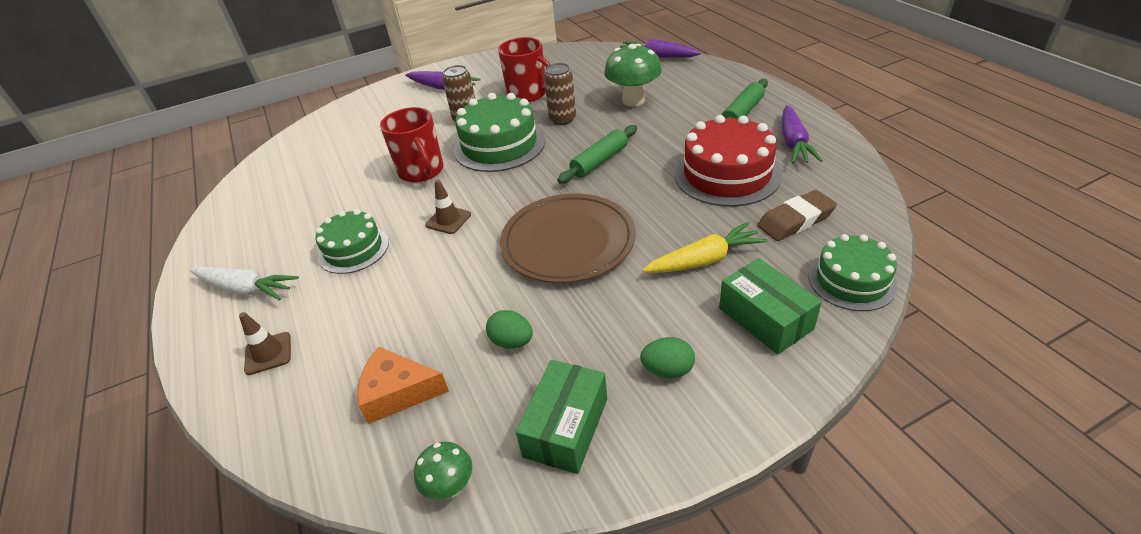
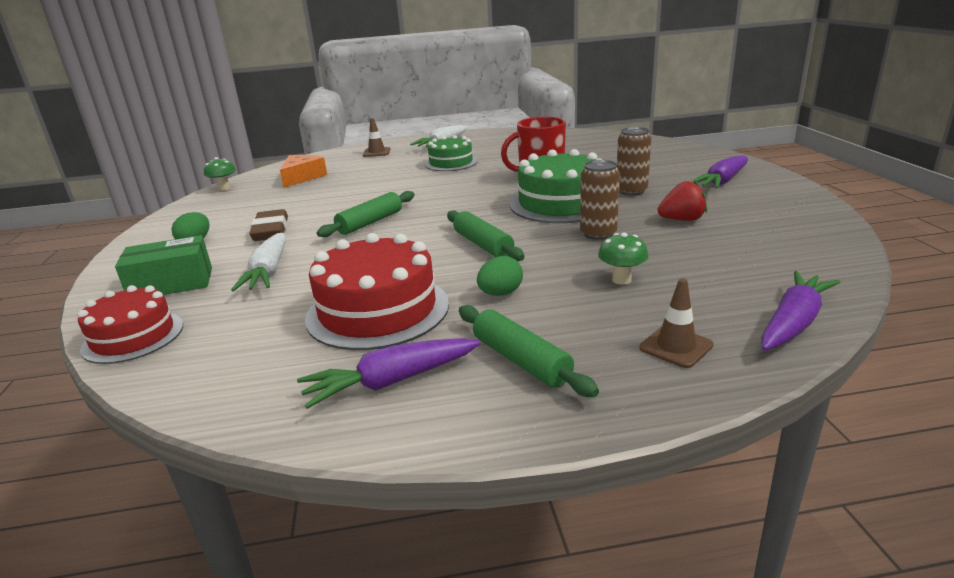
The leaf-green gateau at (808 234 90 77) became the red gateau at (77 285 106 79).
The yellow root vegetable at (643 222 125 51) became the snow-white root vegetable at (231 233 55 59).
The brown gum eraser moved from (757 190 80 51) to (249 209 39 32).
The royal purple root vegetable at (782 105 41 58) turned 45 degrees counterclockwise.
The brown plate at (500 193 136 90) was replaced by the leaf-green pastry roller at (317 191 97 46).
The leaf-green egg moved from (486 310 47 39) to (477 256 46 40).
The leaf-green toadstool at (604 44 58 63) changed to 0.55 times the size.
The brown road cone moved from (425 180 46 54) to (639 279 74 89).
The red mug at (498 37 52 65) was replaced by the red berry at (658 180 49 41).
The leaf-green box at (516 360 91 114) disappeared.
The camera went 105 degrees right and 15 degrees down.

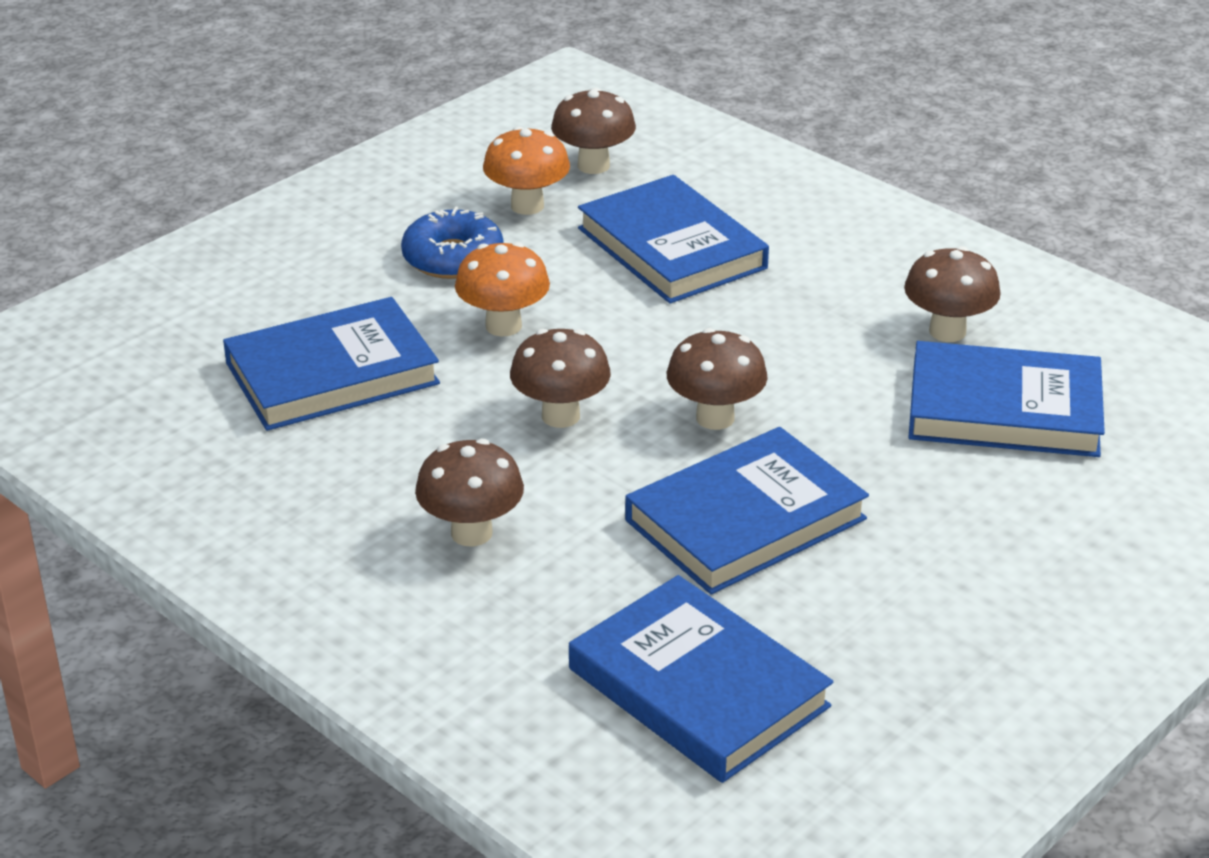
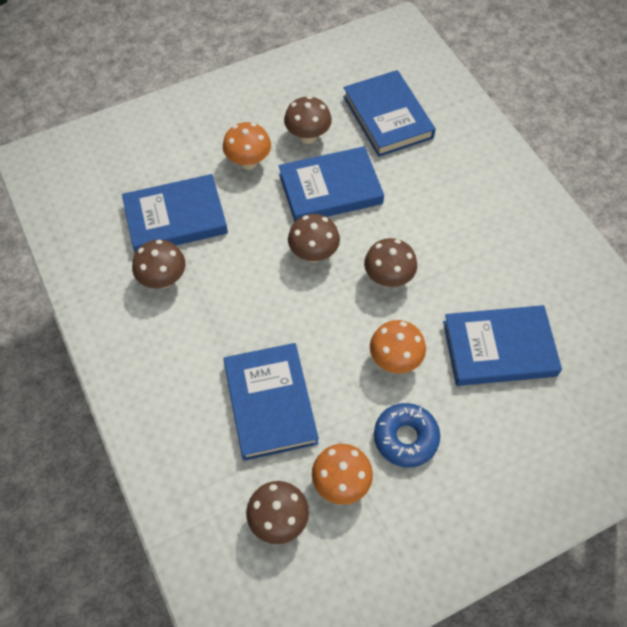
The blue hardcover at (908 341 197 116) turned 45 degrees counterclockwise.
The orange-coloured toadstool at (223 122 48 48) appeared.
The brown toadstool moved from (415 439 109 107) to (284 96 48 48).
The camera went 160 degrees left and 25 degrees up.

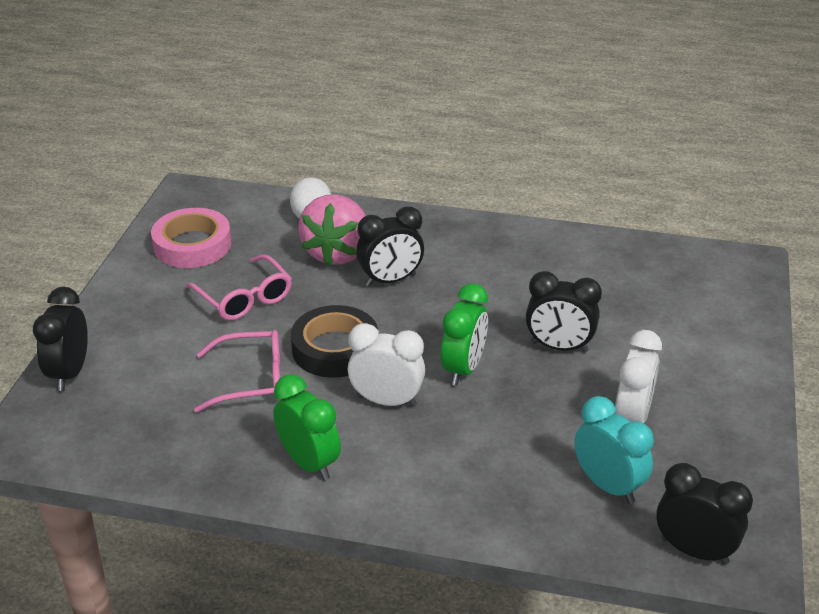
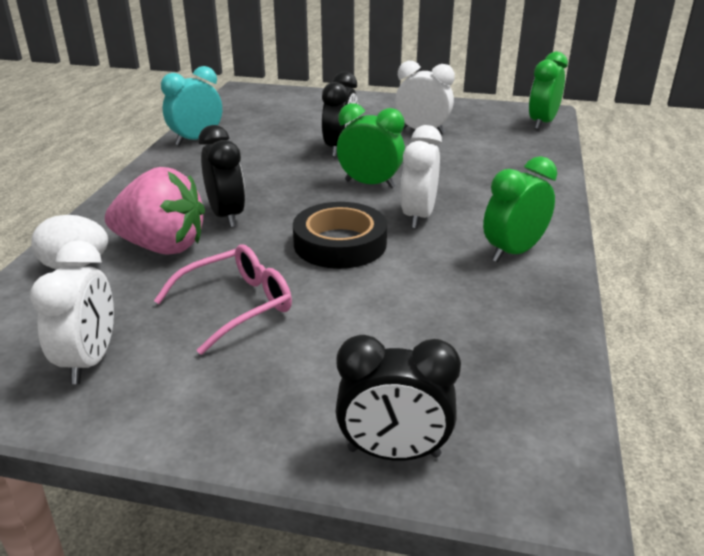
The pink roll of tape at (151 208 81 60) was replaced by the snow-white alarm clock at (30 240 84 144).
The turquoise alarm clock moved from (574 396 80 108) to (161 66 61 80).
The black alarm clock at (656 463 97 102) became the leaf-green alarm clock at (529 52 39 78).
The pink eyeglasses at (194 330 86 83) disappeared.
The camera went 90 degrees left and 5 degrees down.

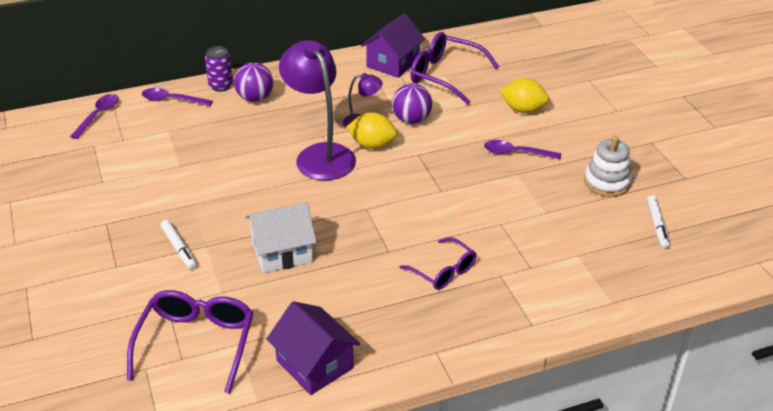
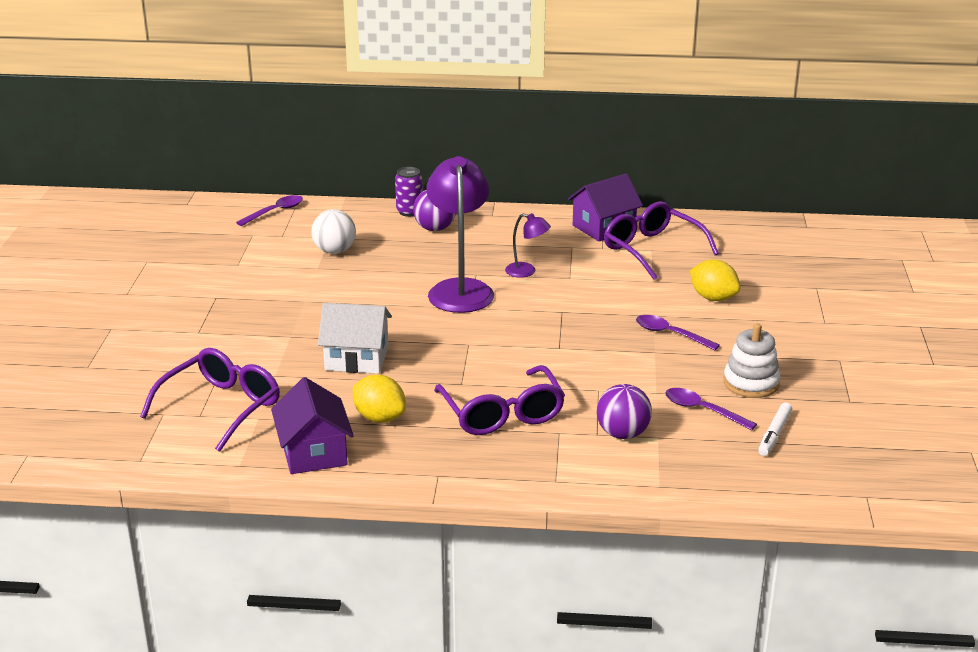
The snow-white sphere at (311 209 45 45) appeared.
The yellow citrus fruit moved from (347 112 50 37) to (353 375 53 48).
The royal purple eyeglasses at (400 237 77 53) changed to 1.61 times the size.
The royal purple sphere moved from (392 84 40 40) to (597 384 55 55).
The royal purple tablespoon moved from (142 88 71 18) to (665 388 92 42).
The snow-white felt pen at (160 220 37 50) disappeared.
The camera went 25 degrees right and 10 degrees down.

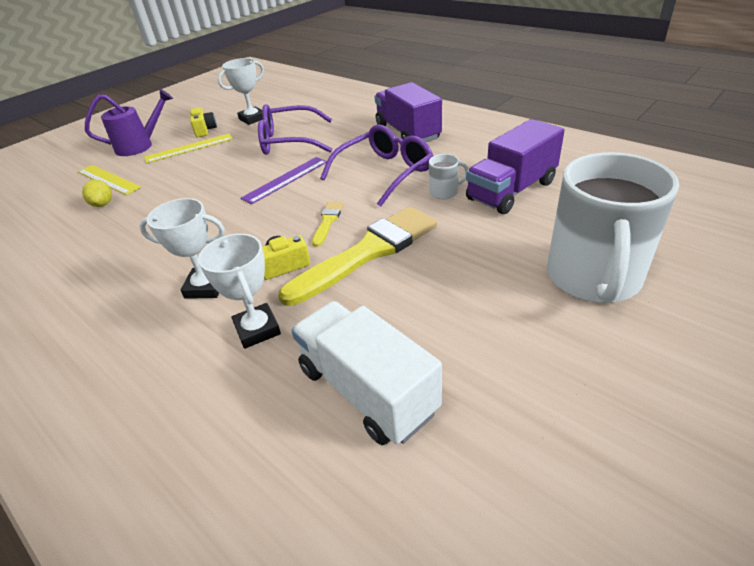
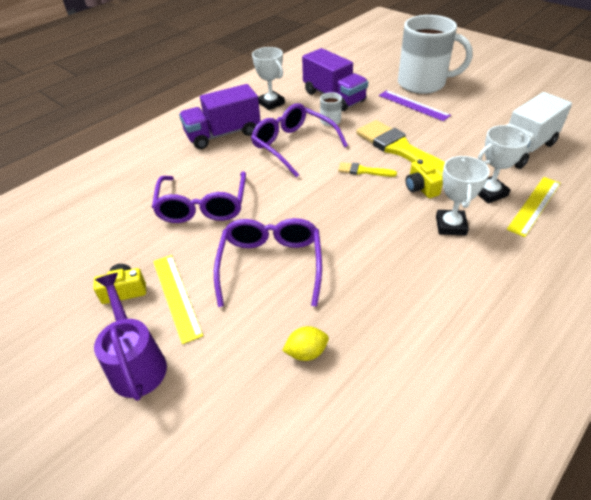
The royal purple eyeglasses at (214 218 108 89) appeared.
The snow-white trophy moved from (218 58 46 67) to (252 47 33 63).
The royal purple straightedge moved from (241 157 86 47) to (379 90 72 31).
The yellow straightedge moved from (78 165 63 30) to (507 177 54 60).
The camera went 90 degrees left and 5 degrees up.

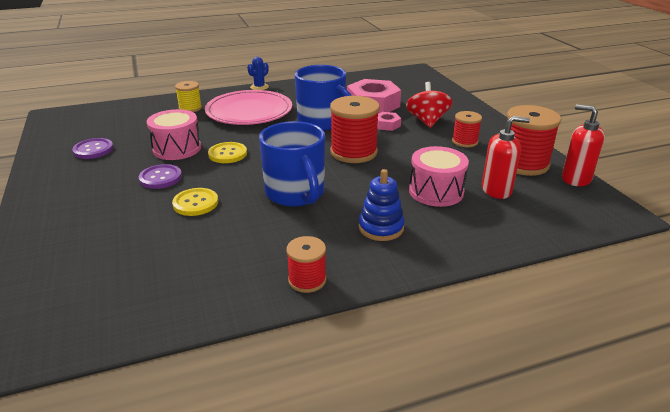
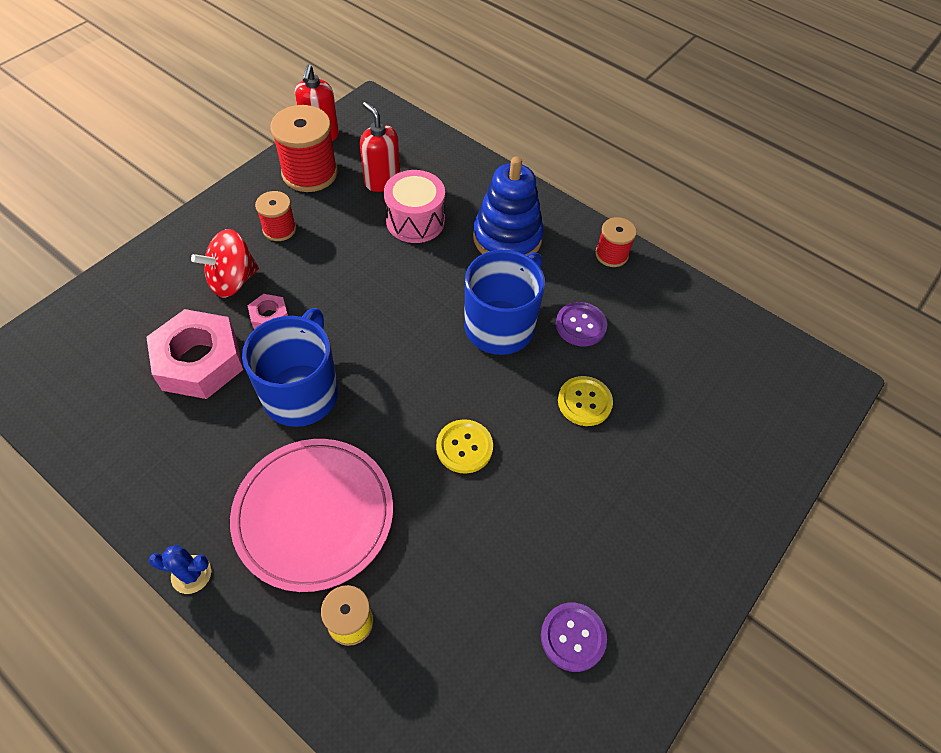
The blue stacking rings at (358 169 47 72) changed to 1.54 times the size.
The royal purple shirt button moved from (139 164 43 25) to (556 302 51 44).
The pink toy drum at (146 109 55 51) disappeared.
The red spool at (330 96 50 67) disappeared.
The camera went 125 degrees left and 25 degrees up.

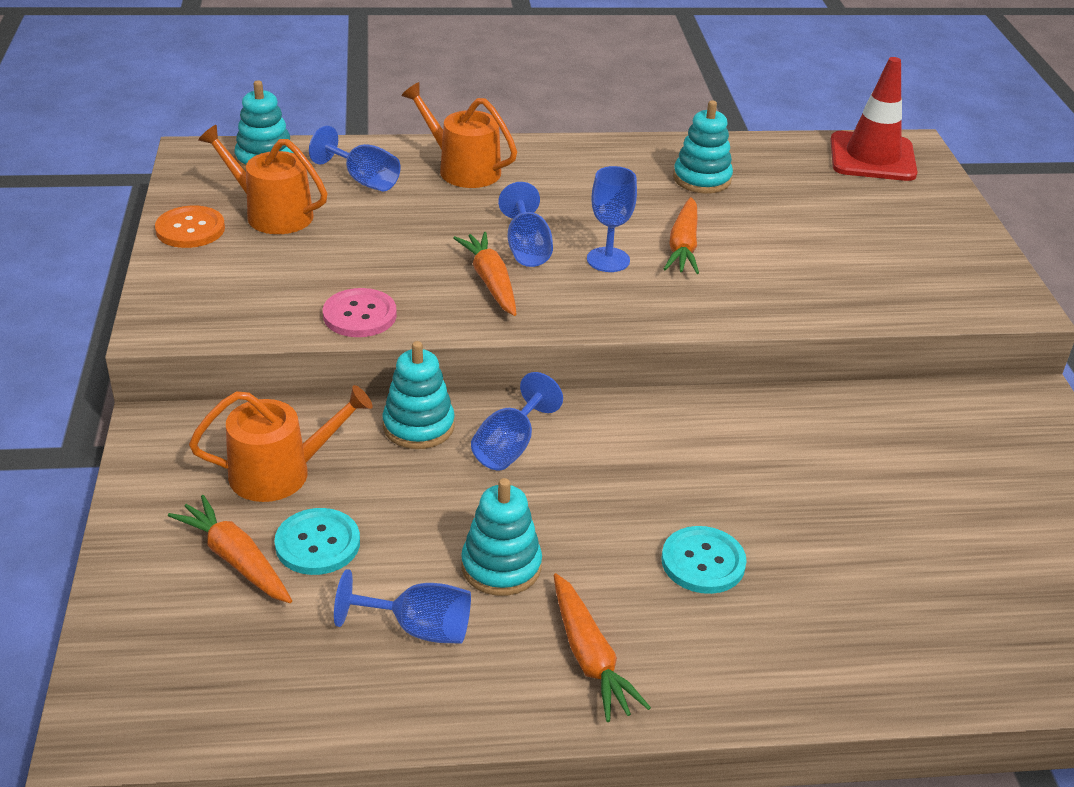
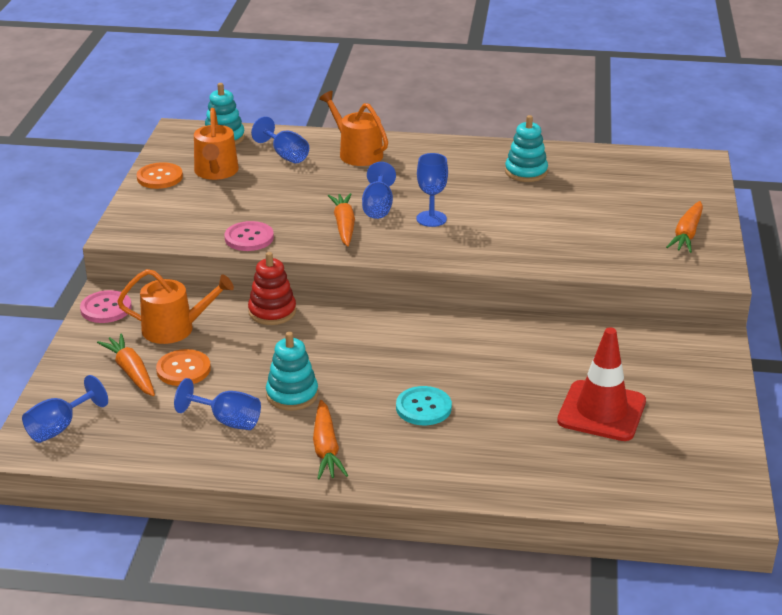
The blue goblet moved from (471 372 92 98) to (22 375 86 68).
The pink shirt button at (80 290 52 33) appeared.
The turquoise shirt button at (275 508 85 67) became the orange-coloured shirt button at (156 349 55 37).
The orange-coloured watering pot at (198 125 129 109) turned 135 degrees counterclockwise.
The turquoise stacking rings at (382 341 73 108) became the red stacking rings at (248 252 48 73).
The red road cone moved from (830 57 87 124) to (557 327 89 114).
The orange-coloured root vegetable moved from (664 197 35 77) to (666 201 37 52).
The camera went 15 degrees right and 5 degrees down.

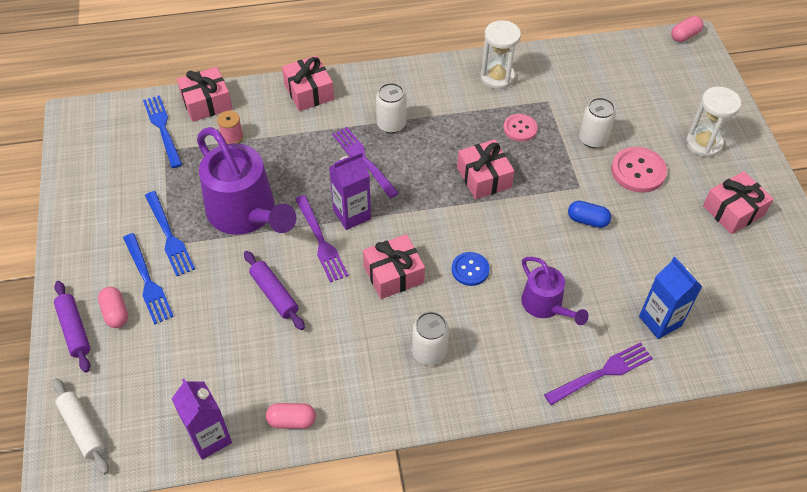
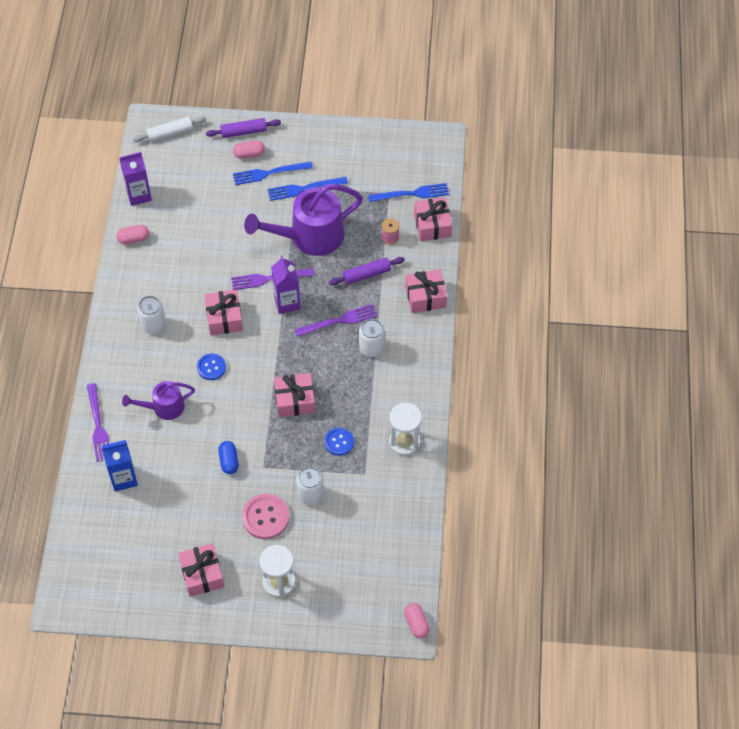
The pink pill at (266 403 50 26) turned 60 degrees clockwise.
The blue pill at (568 201 43 27) turned 45 degrees counterclockwise.
The pink shirt button at (503 114 35 28) became the blue shirt button at (324 428 30 28).
The royal purple pastry roller moved from (244 251 61 79) to (329 257 76 28).
The camera went 105 degrees right and 5 degrees up.

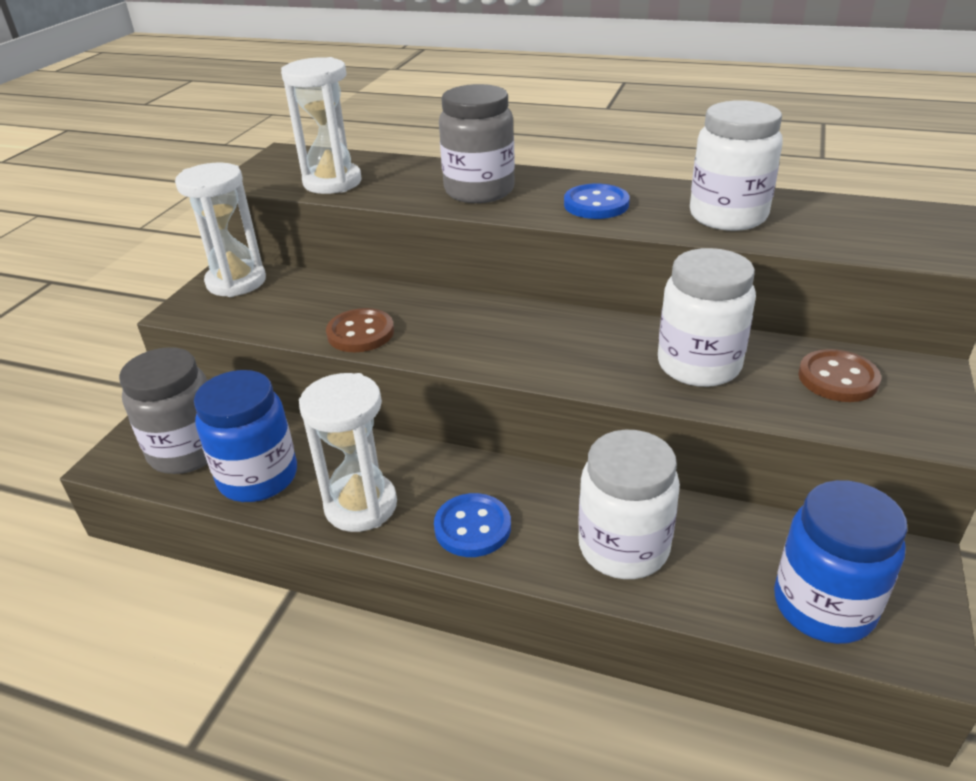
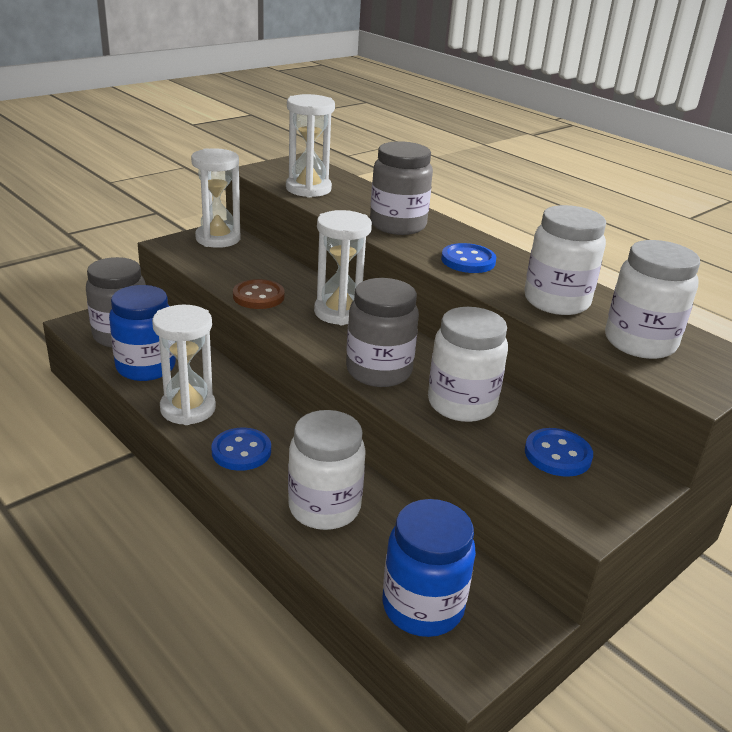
The snow-white sandglass at (314 210 58 115) appeared.
The ash-grey preserve jar at (346 278 73 109) appeared.
The brown shirt button at (798 349 83 53) became the blue shirt button at (525 428 68 49).
The snow-white preserve jar at (605 240 95 119) appeared.
The camera went 25 degrees right and 5 degrees down.

